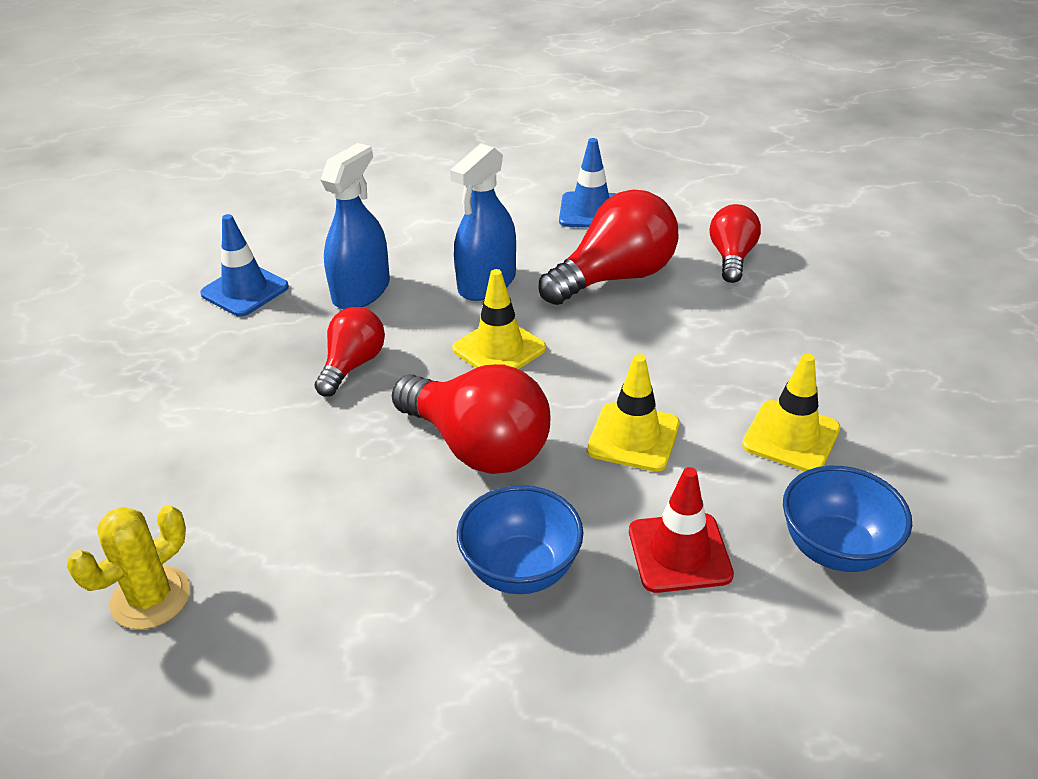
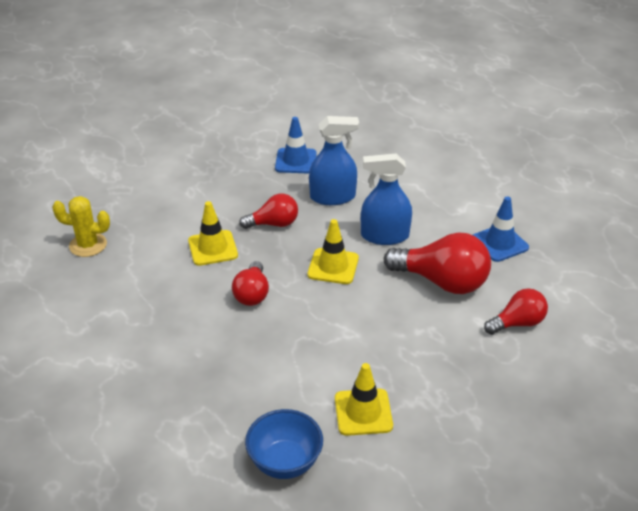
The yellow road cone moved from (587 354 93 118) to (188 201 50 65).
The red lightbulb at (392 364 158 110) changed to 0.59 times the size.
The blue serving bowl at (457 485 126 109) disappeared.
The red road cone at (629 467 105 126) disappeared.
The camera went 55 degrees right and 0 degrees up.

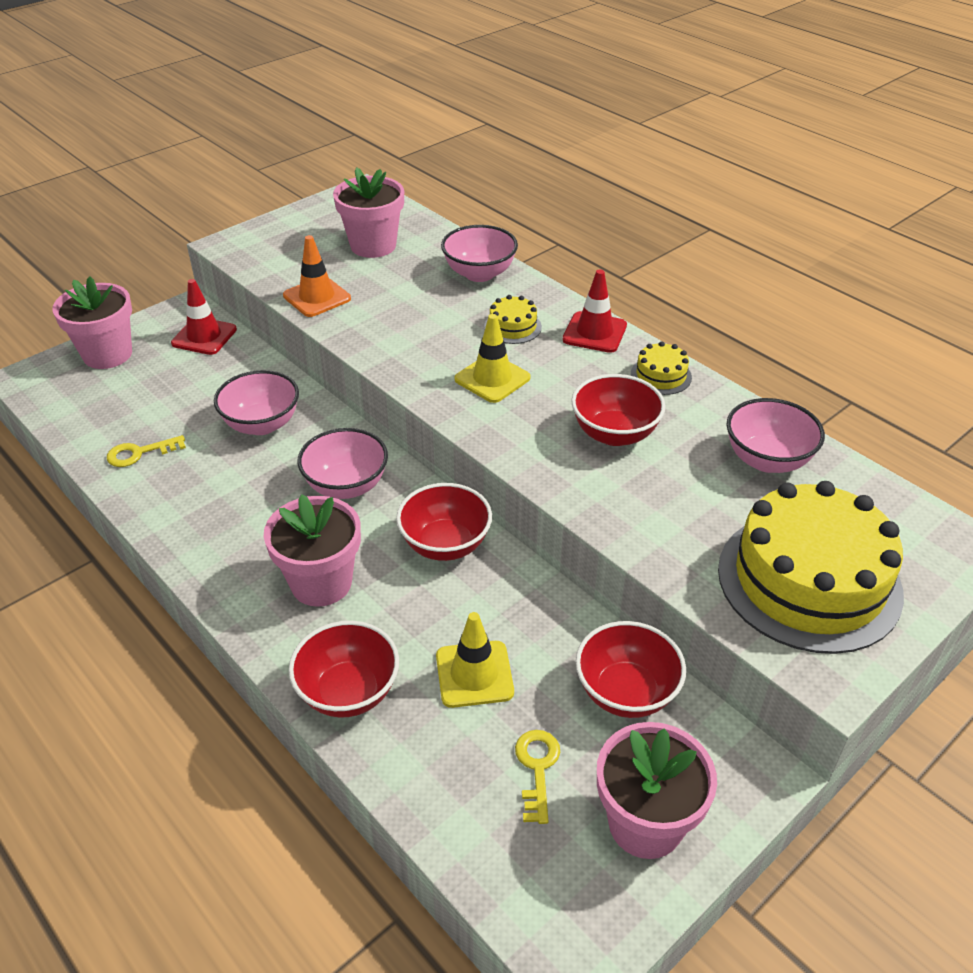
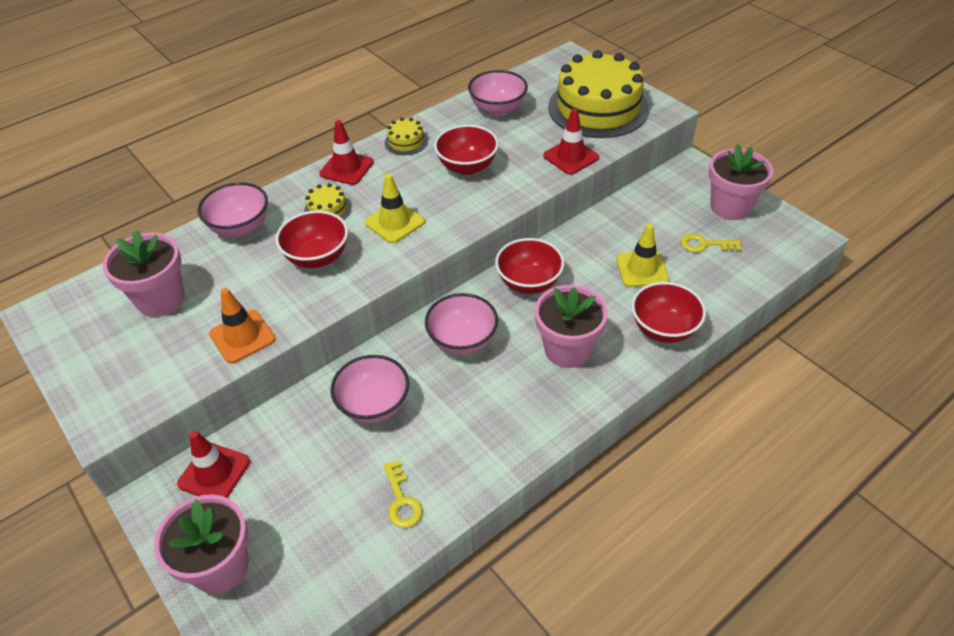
The red serving bowl moved from (575 621 111 97) to (276 210 72 58).
The red road cone at (543 108 56 67) appeared.
The camera went 85 degrees left and 5 degrees up.

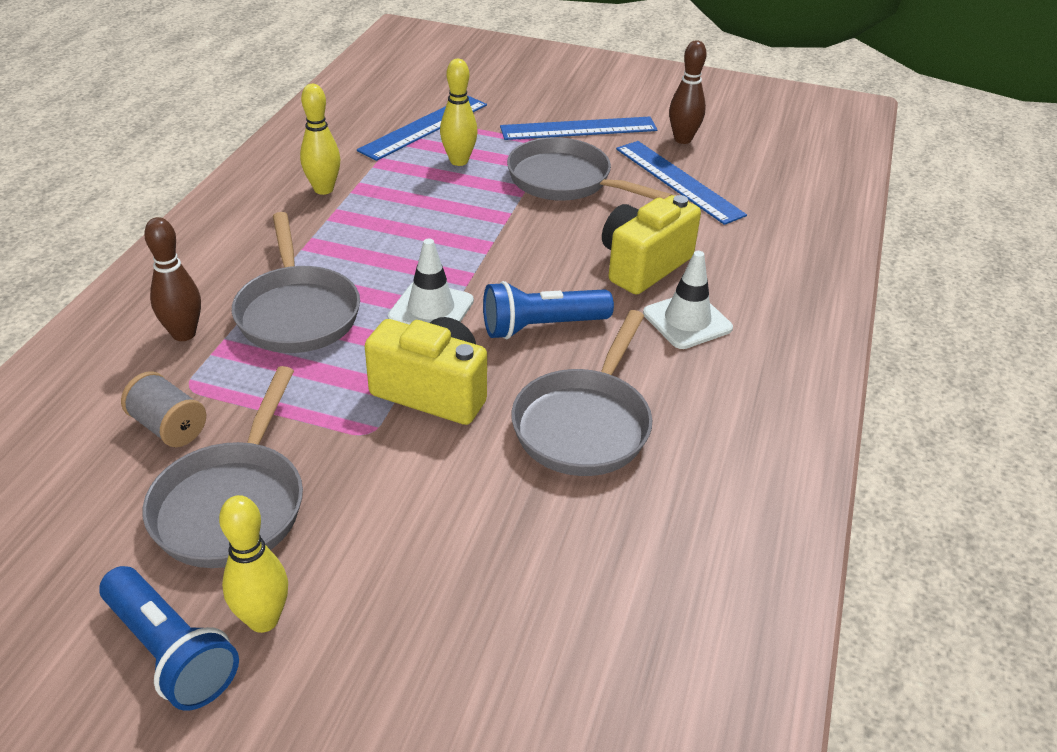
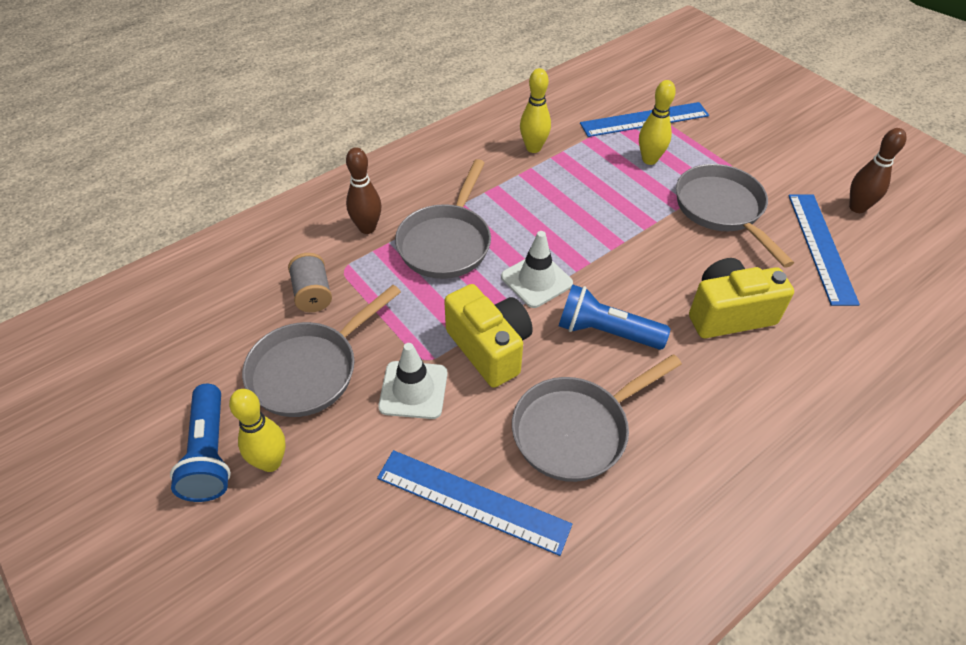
The blue straightedge moved from (500 117 157 23) to (377 450 195 106).
The snow-white road cone moved from (643 251 90 98) to (378 343 70 76).
The camera went 35 degrees right and 10 degrees up.

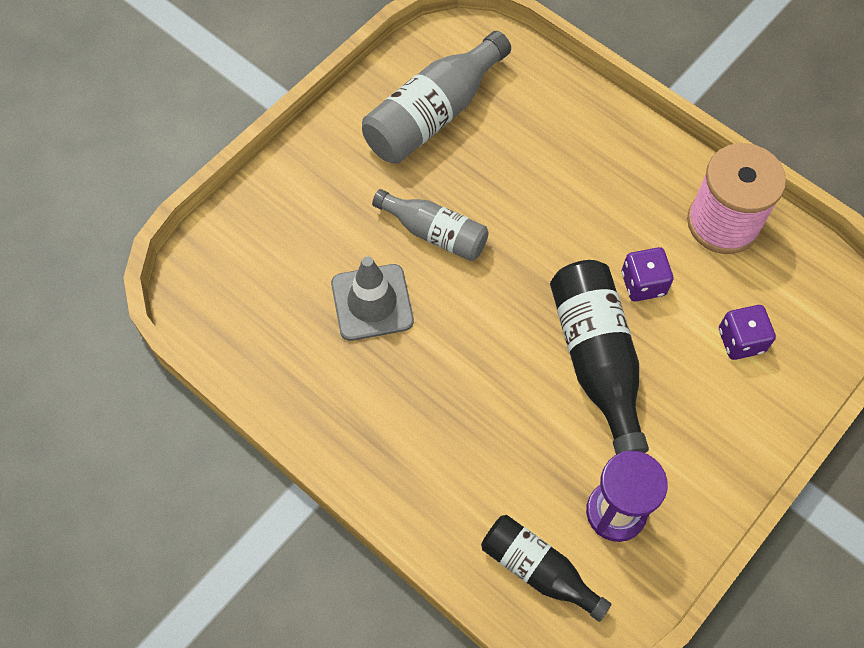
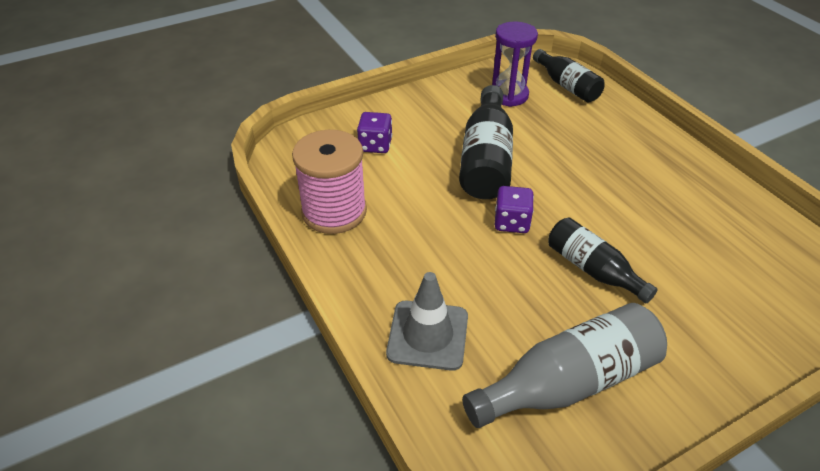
The ash-grey road cone moved from (331 256 83 85) to (386 272 82 99).
The royal purple dice moved from (622 247 51 55) to (495 186 39 47).
The ash-grey flask at (372 189 117 72) became the black flask at (548 218 110 86).
The camera went 160 degrees left and 20 degrees down.

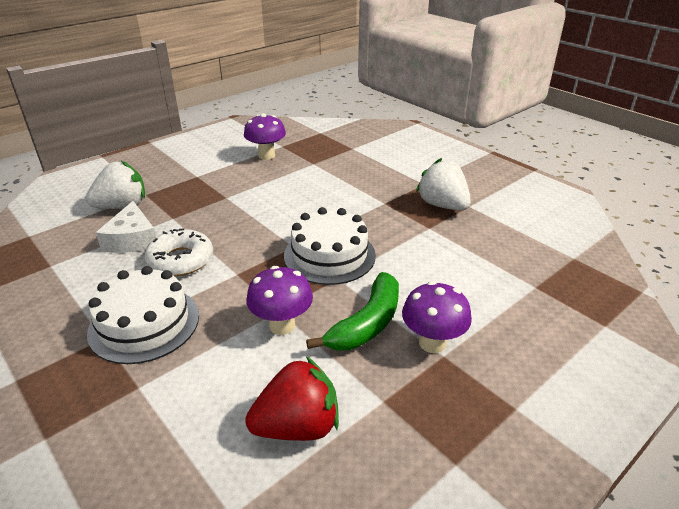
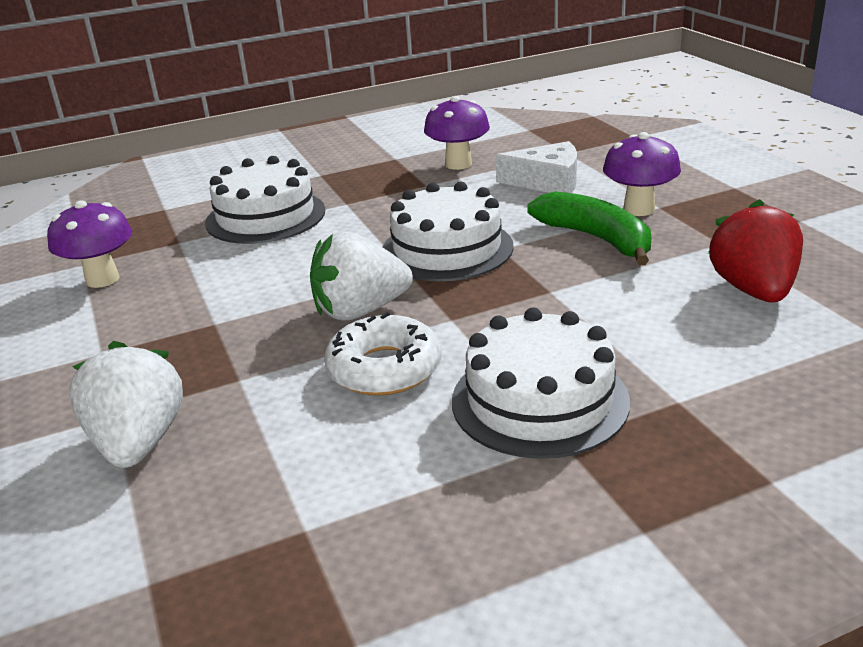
The snow-white gateau at (205 156 120 88) appeared.
The snow-white berry moved from (416 158 55 53) to (310 231 103 89).
The royal purple toadstool moved from (246 266 67 69) to (424 96 66 74).
The snow-white cheese wedge moved from (96 201 60 52) to (495 141 82 52).
The camera went 70 degrees left and 5 degrees down.

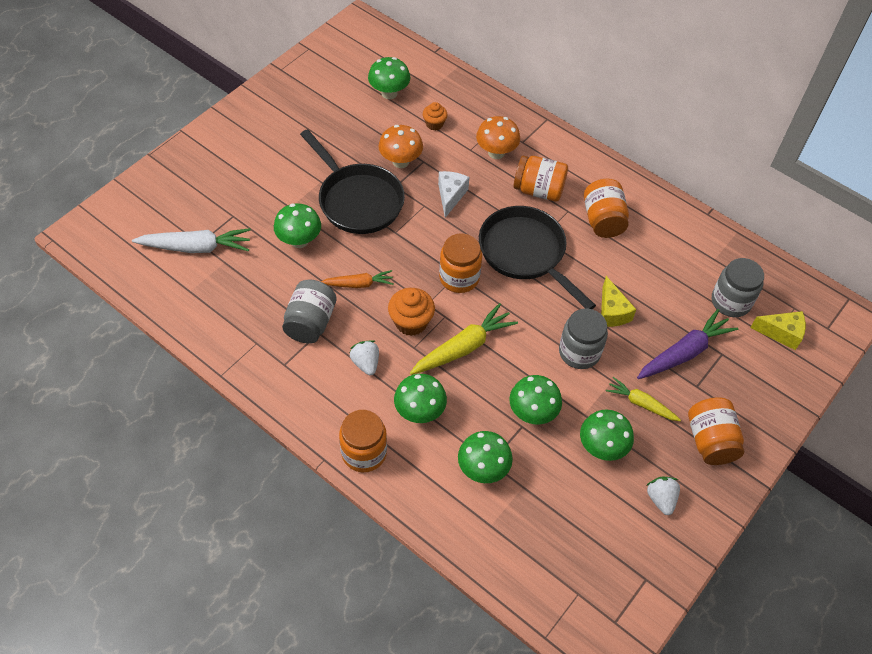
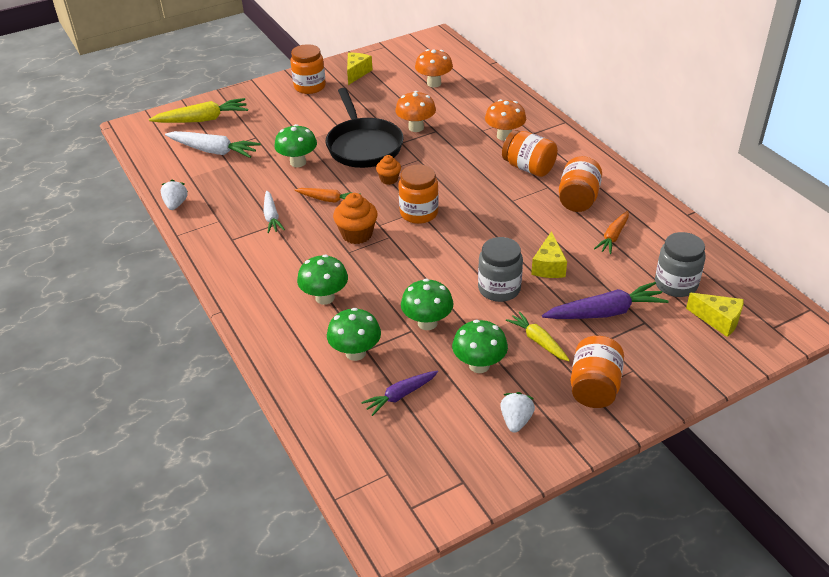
The yellow root vegetable moved from (410 303 108 72) to (149 98 99 25).
The snow-white berry moved from (350 340 29 35) to (161 179 27 31).
The ash-grey preserve jar at (282 280 55 64) was replaced by the snow-white root vegetable at (264 191 21 42).
The orange-coloured preserve jar moved from (339 410 48 62) to (290 44 36 50).
The yellow cheese wedge at (347 53 26 32) appeared.
The royal purple root vegetable at (361 371 77 45) appeared.
The orange-coloured muffin moved from (423 102 24 29) to (376 155 25 30).
The leaf-green toadstool at (368 57 42 42) became the orange-coloured toadstool at (415 49 38 38).
The orange-coloured root vegetable at (594 211 35 43) appeared.
The snow-white cheese wedge at (438 171 31 47) disappeared.
The black frying pan at (479 206 117 103) disappeared.
The camera went 25 degrees right and 15 degrees down.

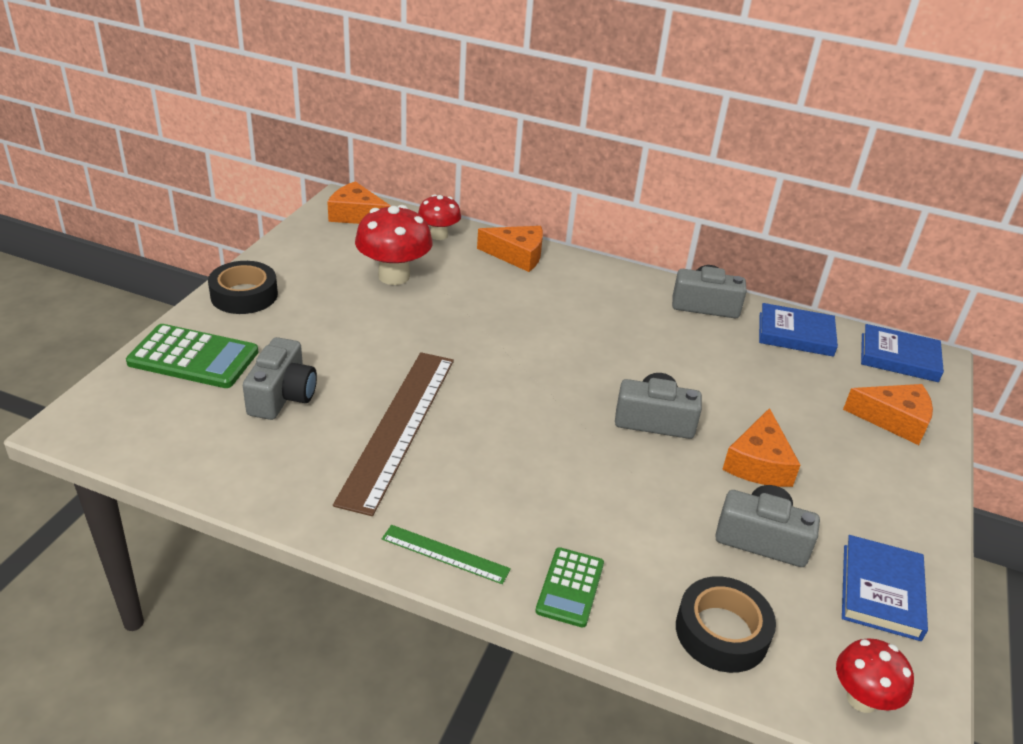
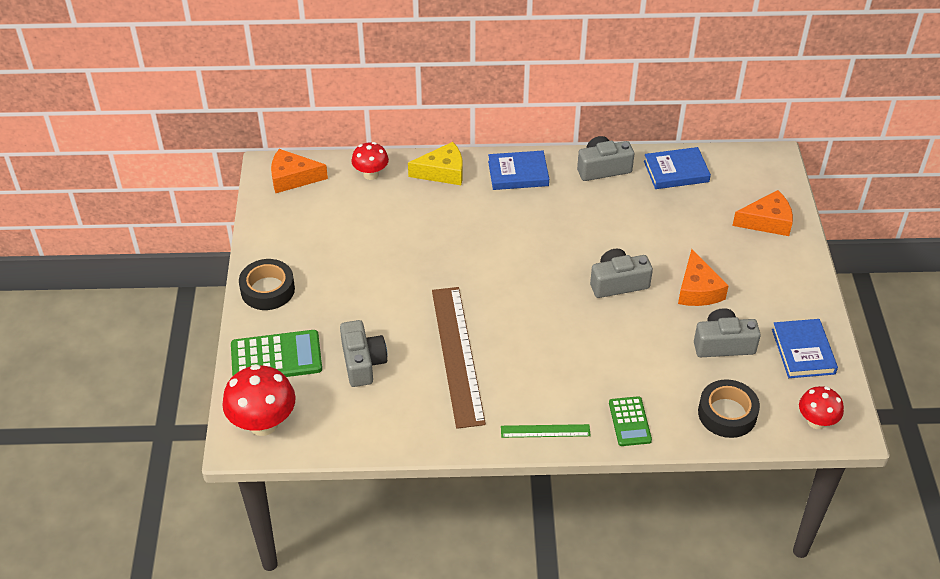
The red toadstool moved from (355 205 77 80) to (222 364 74 72).
The orange-coloured cheese wedge at (477 226 66 46) became the yellow cheese wedge at (408 142 55 43).
The blue hardcover moved from (861 324 83 58) to (488 151 61 39).
The camera went 20 degrees left and 10 degrees up.

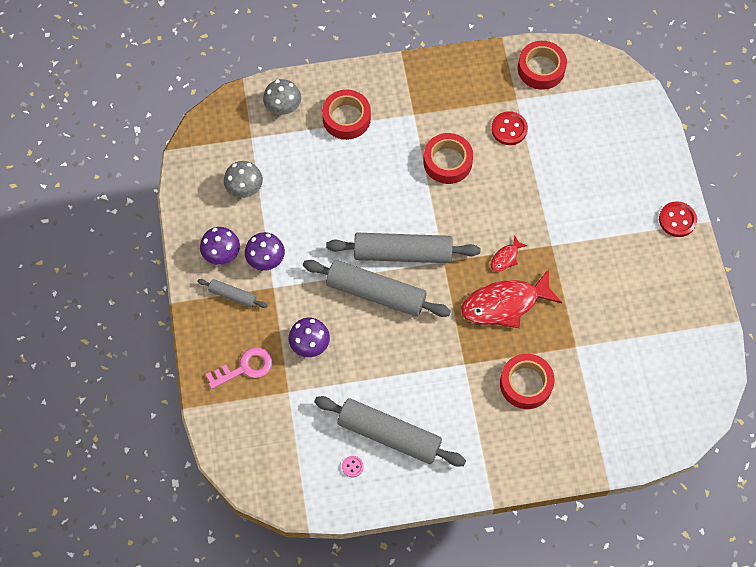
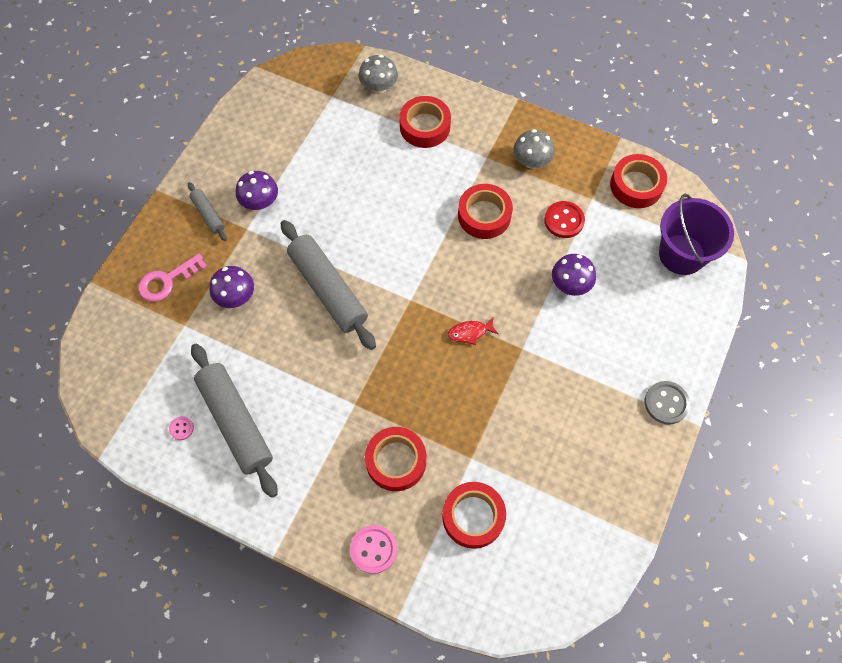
The pink latchkey at (206 347 66 42) turned 135 degrees clockwise.
The pink shirt button at (350 525 47 49) appeared.
The red roll of tape at (442 482 64 67) appeared.
The ash-grey toadstool moved from (224 161 39 37) to (513 129 42 40).
The royal purple toadstool moved from (200 227 40 38) to (552 254 44 42).
The red shirt button at (659 201 38 36) became the ash-grey shirt button at (645 381 45 43).
The royal purple pail at (659 194 75 81) appeared.
The ash-grey pastry roller at (326 233 154 30) disappeared.
The red toy fish at (461 269 101 59) disappeared.
The camera went 35 degrees right and 0 degrees up.

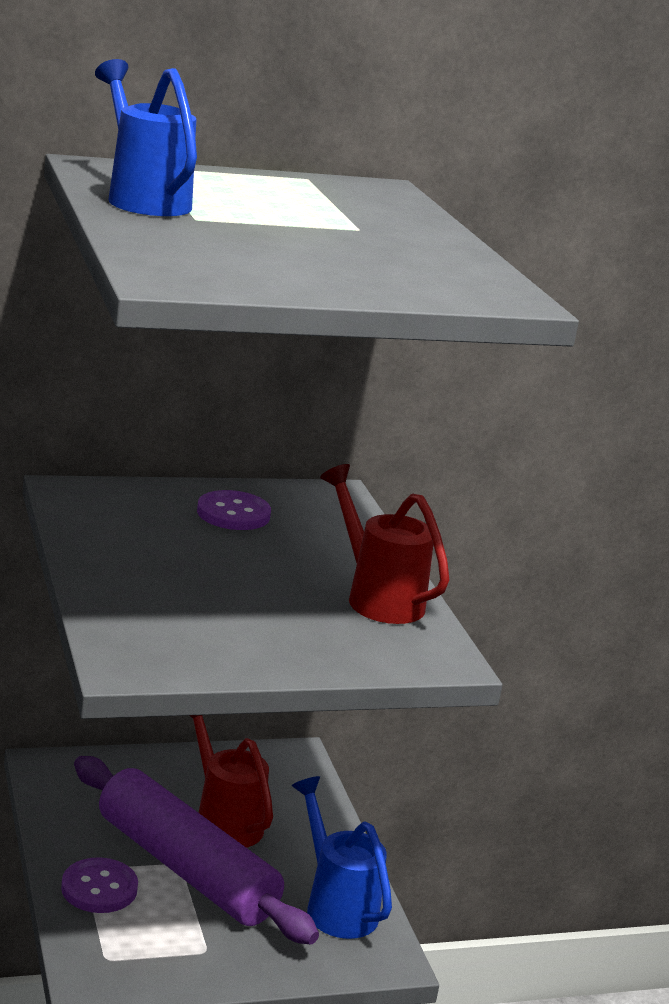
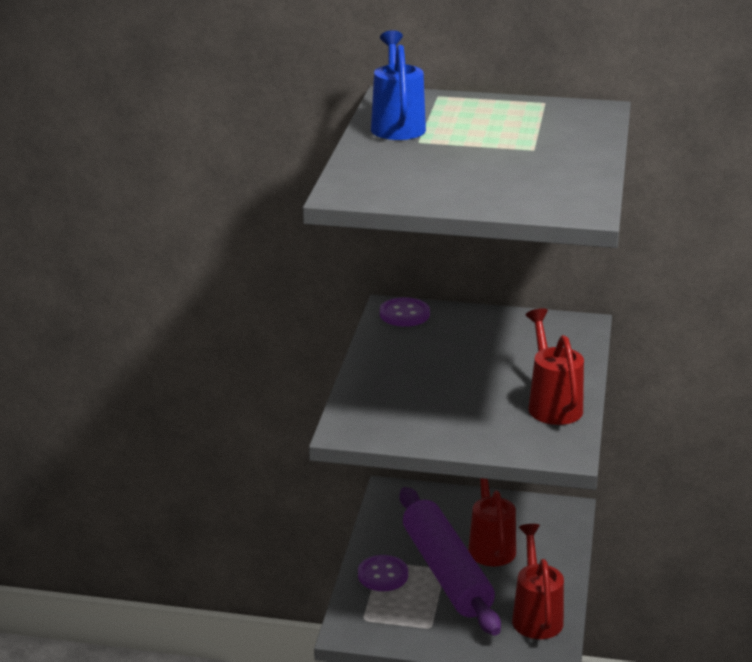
The royal purple shirt button moved from (197 490 74 40) to (380 297 50 30).
The blue watering pot at (292 776 100 163) became the red watering pot at (512 524 52 115).
The camera went 30 degrees right and 5 degrees up.

